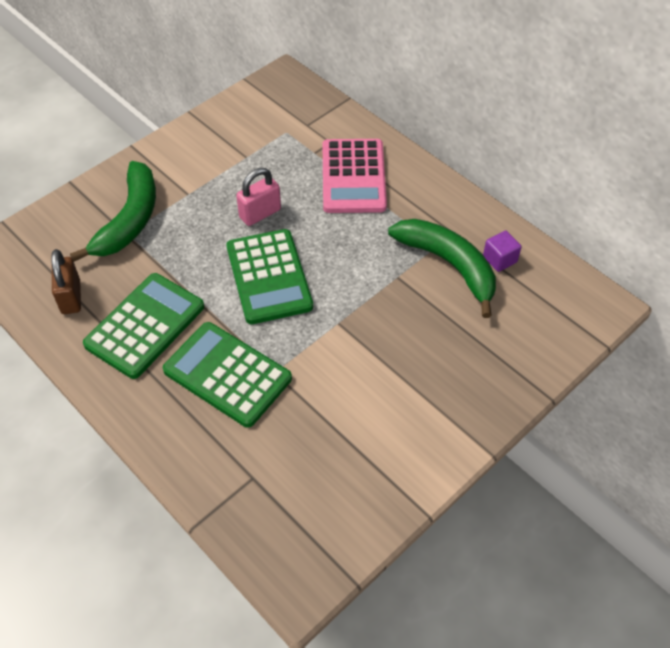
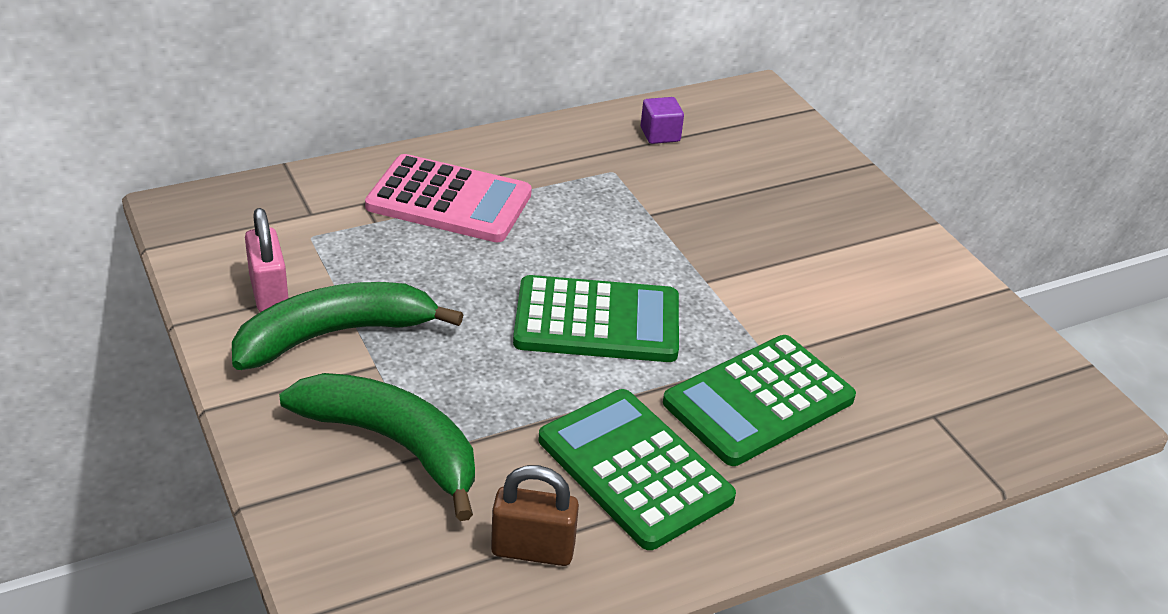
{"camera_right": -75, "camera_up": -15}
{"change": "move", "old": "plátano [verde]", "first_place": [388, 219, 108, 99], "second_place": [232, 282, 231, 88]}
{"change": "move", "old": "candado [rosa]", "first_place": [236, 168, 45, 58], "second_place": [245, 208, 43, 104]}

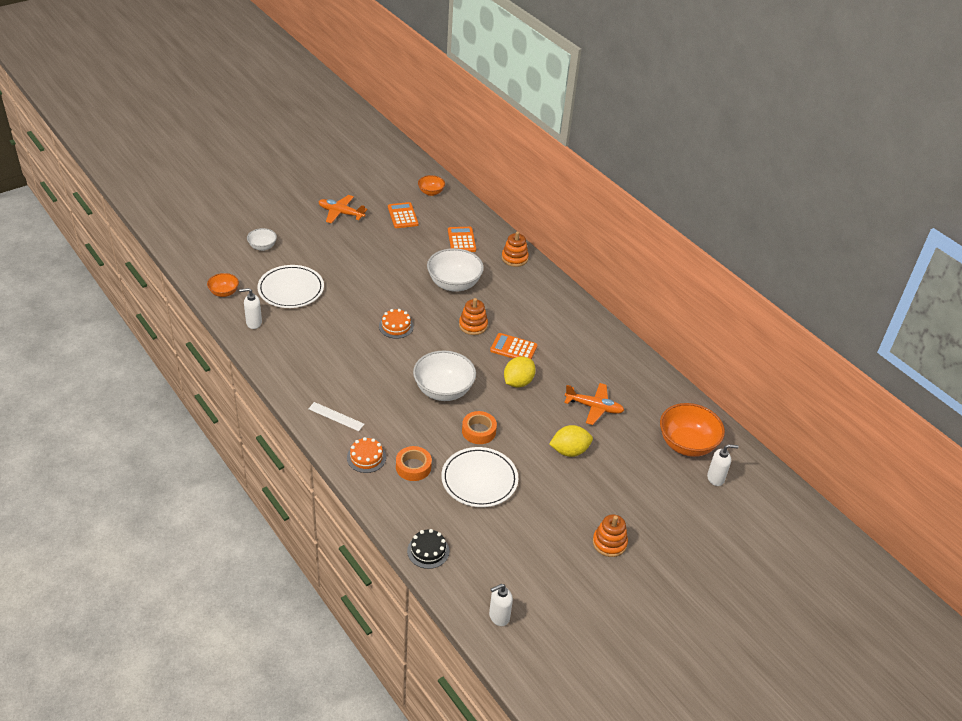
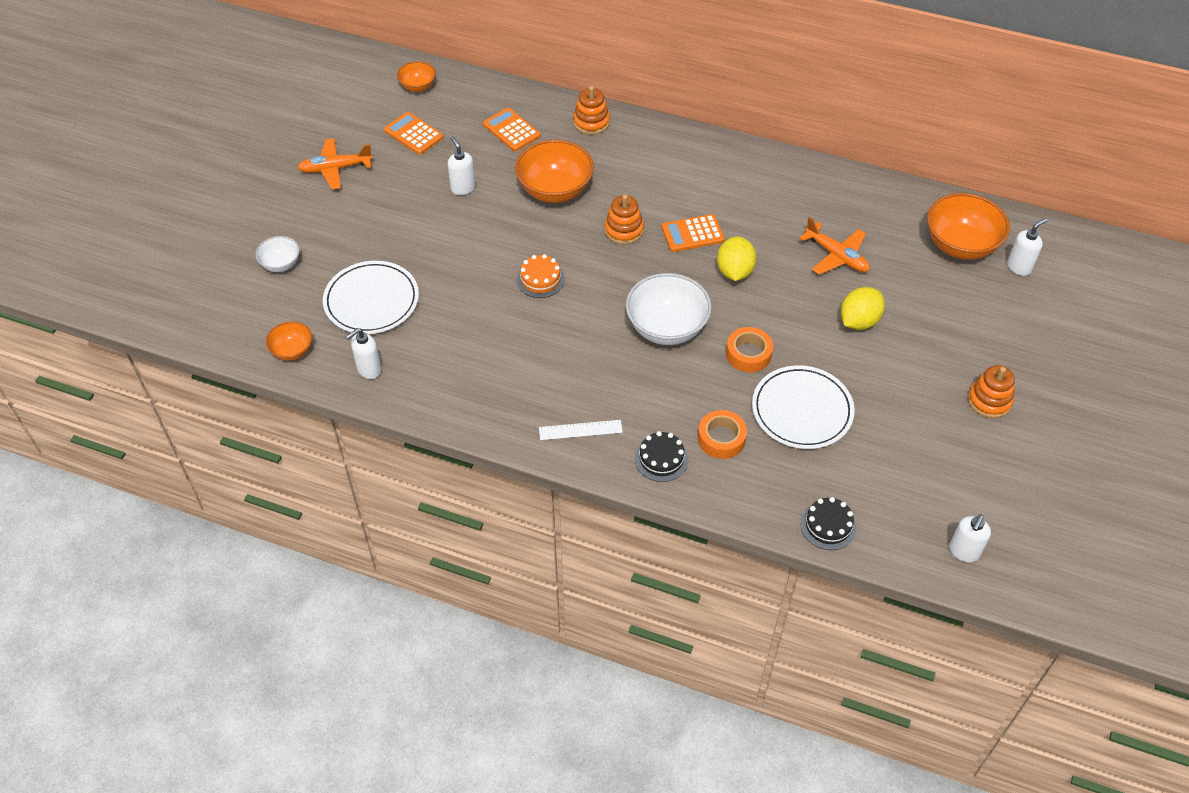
{"camera_right": -30, "camera_up": 10}
{"change": "insert", "new": "dispensador de jabón [blanco]", "second_place": [448, 136, 27, 59]}
{"change": "recolor", "old": "cuenco [blanco]", "new": "cuenco [naranja]", "first_place": [427, 248, 57, 44], "second_place": [515, 140, 79, 63]}
{"change": "recolor", "old": "tarta [naranja]", "new": "tarta [negro]", "first_place": [347, 437, 39, 36], "second_place": [635, 431, 53, 51]}
{"change": "rotate", "old": "avión [naranja]", "first_place": [564, 383, 61, 42], "second_place": [799, 217, 71, 58], "degrees": 60}

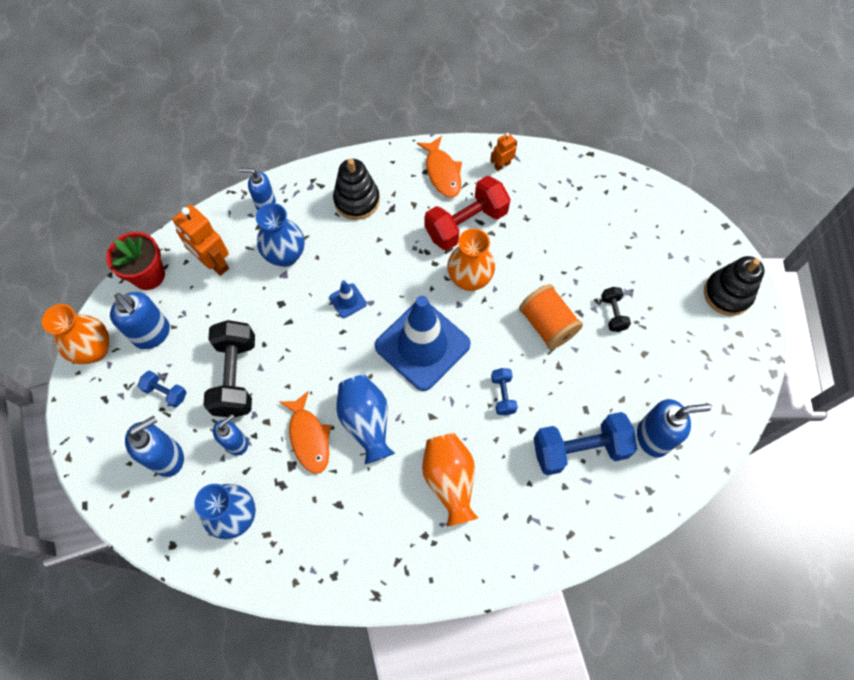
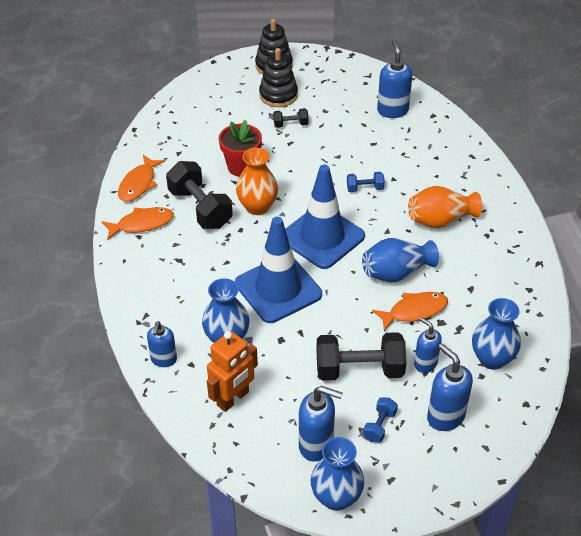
{"camera_right": -90, "camera_up": -20}
{"change": "replace", "old": "robot [naranja]", "new": "pez [naranja]", "first_place": [490, 133, 27, 38], "second_place": [118, 155, 47, 47]}
{"change": "recolor", "old": "mancuerna [rojo]", "new": "mancuerna [negro]", "first_place": [424, 176, 87, 75], "second_place": [166, 161, 67, 68]}
{"change": "move", "old": "maceta [rojo]", "first_place": [106, 232, 59, 58], "second_place": [219, 120, 43, 57]}
{"change": "resize", "old": "cono de tráfico [azul]", "first_place": [329, 280, 38, 38], "second_place": [235, 217, 87, 106], "factor": 2.44}
{"change": "move", "old": "juguete apilable [negro]", "first_place": [333, 159, 47, 61], "second_place": [259, 48, 39, 59]}
{"change": "rotate", "old": "dispensador de jabón [azul]", "first_place": [110, 292, 60, 57], "second_place": [299, 386, 44, 76], "degrees": 60}
{"change": "recolor", "old": "florero [naranja]", "new": "florero [azul]", "first_place": [42, 304, 67, 60], "second_place": [311, 437, 53, 74]}
{"change": "delete", "old": "carrete [naranja]", "first_place": [519, 284, 64, 66]}
{"change": "delete", "old": "mancuerna [azul]", "first_place": [534, 412, 103, 63]}

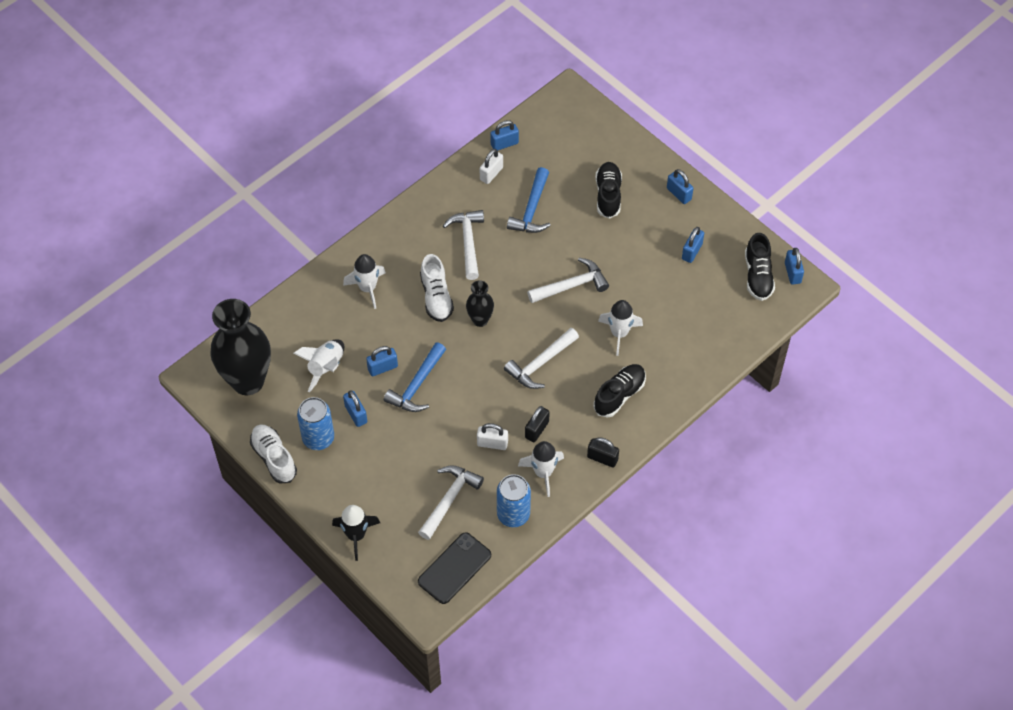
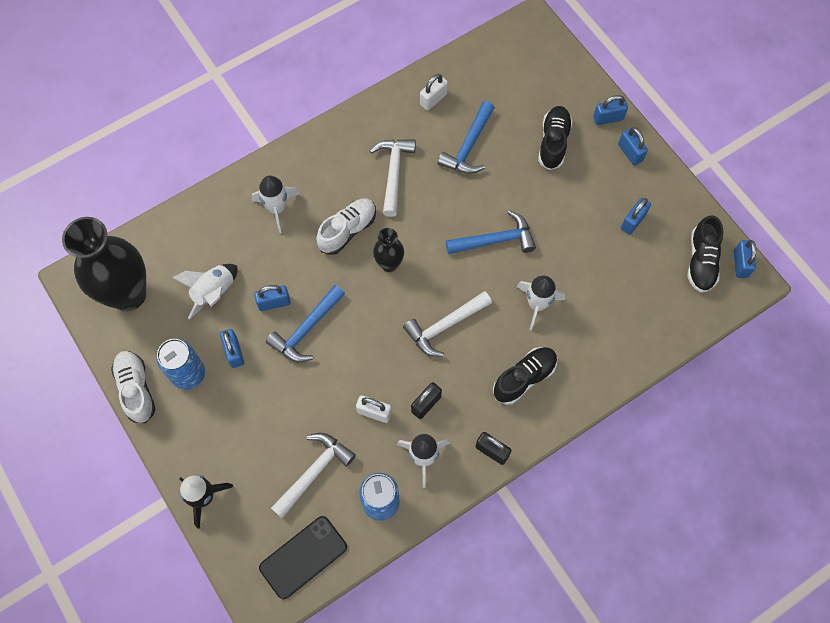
{"camera_right": 10, "camera_up": 10}
{"change": "rotate", "old": "zapato [blanco]", "first_place": [420, 254, 34, 68], "second_place": [316, 198, 60, 57], "degrees": -135}
{"change": "recolor", "old": "martillo [blanco]", "new": "martillo [azul]", "first_place": [527, 258, 82, 45], "second_place": [446, 210, 90, 44]}
{"change": "move", "old": "candado [azul]", "first_place": [490, 120, 29, 31], "second_place": [593, 95, 35, 30]}

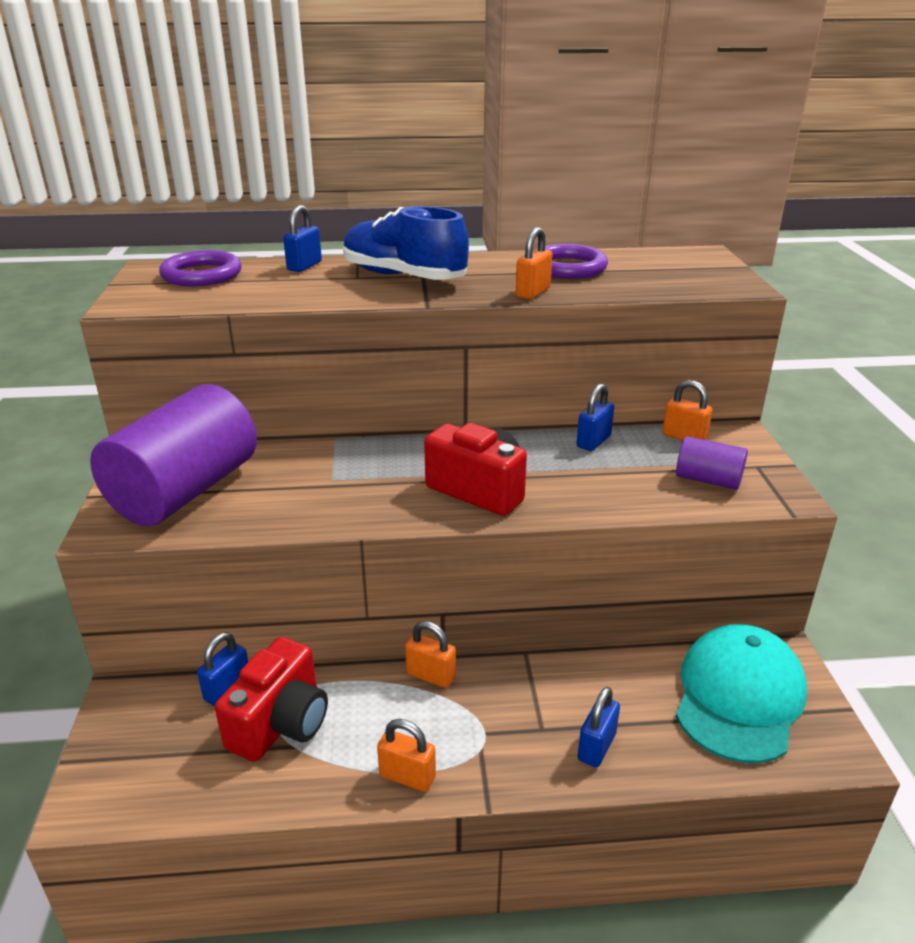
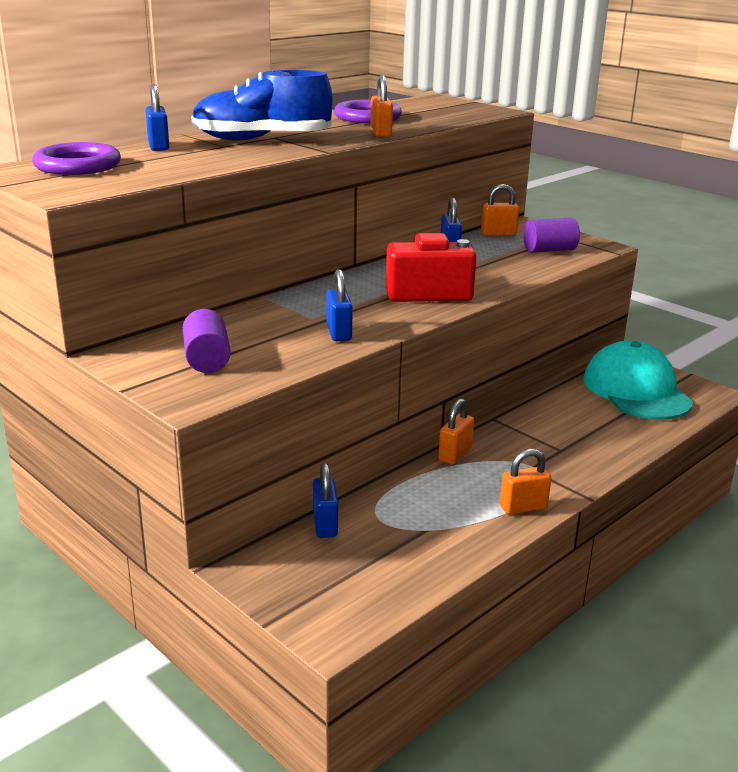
{"camera_right": -40, "camera_up": -5}
{"change": "resize", "old": "cilindro [morado]", "first_place": [90, 384, 167, 142], "second_place": [183, 309, 48, 64], "factor": 0.47}
{"change": "move", "old": "candado [azul]", "first_place": [577, 687, 43, 81], "second_place": [326, 269, 27, 72]}
{"change": "rotate", "old": "candado [naranja]", "first_place": [405, 621, 51, 67], "second_place": [439, 398, 35, 66], "degrees": -45}
{"change": "delete", "old": "cámara [rojo]", "first_place": [215, 637, 113, 125]}

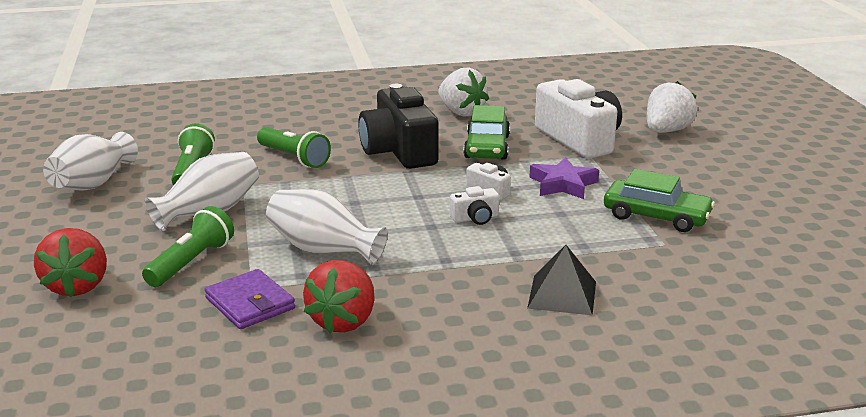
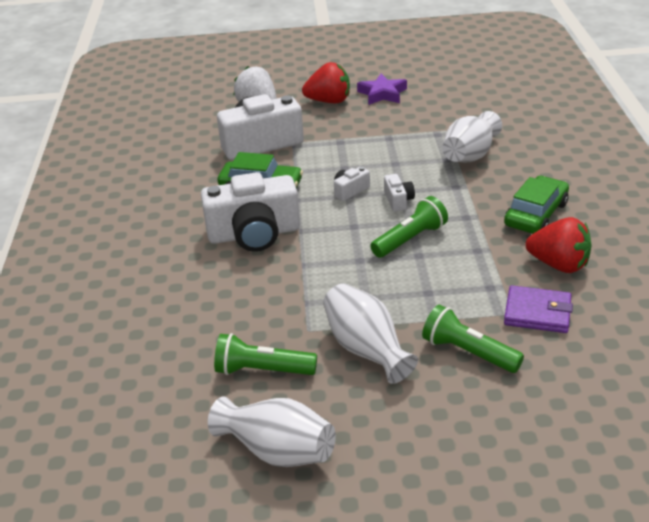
{"camera_right": -80, "camera_up": 10}
{"change": "recolor", "old": "cámara [negro]", "new": "cámara [blanco]", "first_place": [358, 84, 81, 85], "second_place": [201, 172, 99, 80]}
{"change": "move", "old": "fresa [rojo]", "first_place": [34, 228, 73, 69], "second_place": [302, 62, 48, 41]}
{"change": "move", "old": "estrella [morado]", "first_place": [530, 157, 69, 42], "second_place": [357, 74, 50, 31]}
{"change": "move", "old": "lámpara de mano [verde]", "first_place": [257, 127, 74, 41], "second_place": [370, 196, 78, 62]}
{"change": "move", "old": "florero [blanco]", "first_place": [266, 189, 122, 76], "second_place": [442, 111, 60, 51]}
{"change": "move", "old": "coche [verde]", "first_place": [604, 169, 111, 63], "second_place": [504, 176, 65, 58]}
{"change": "rotate", "old": "cartera [morado]", "first_place": [205, 269, 90, 60], "second_place": [504, 285, 69, 48], "degrees": 45}
{"change": "delete", "old": "fresa [blanco]", "first_place": [438, 68, 51, 49]}
{"change": "delete", "old": "pirámide [negro]", "first_place": [527, 245, 69, 70]}

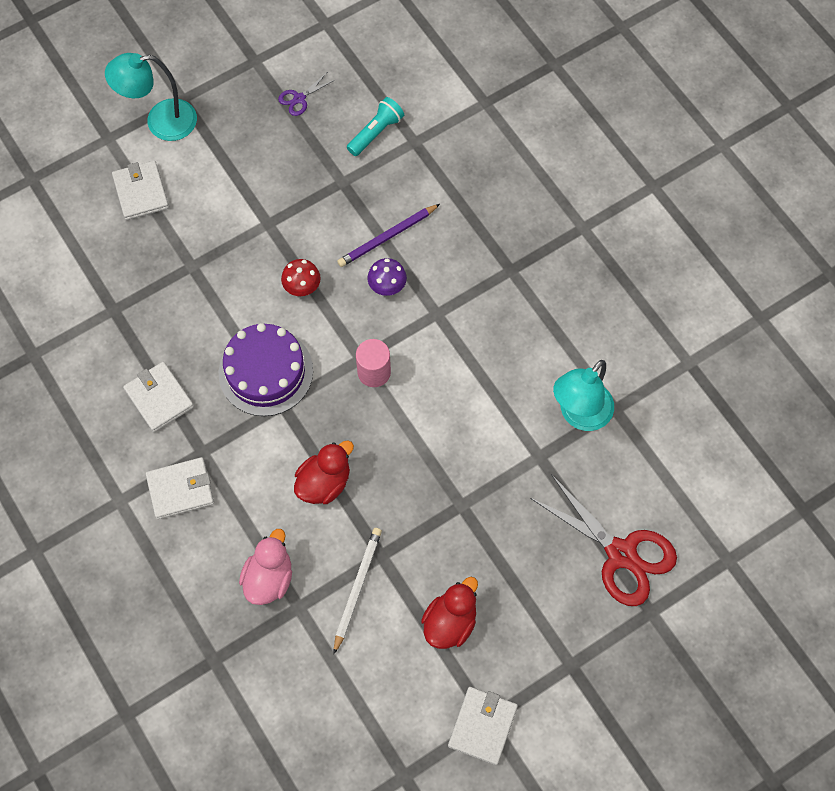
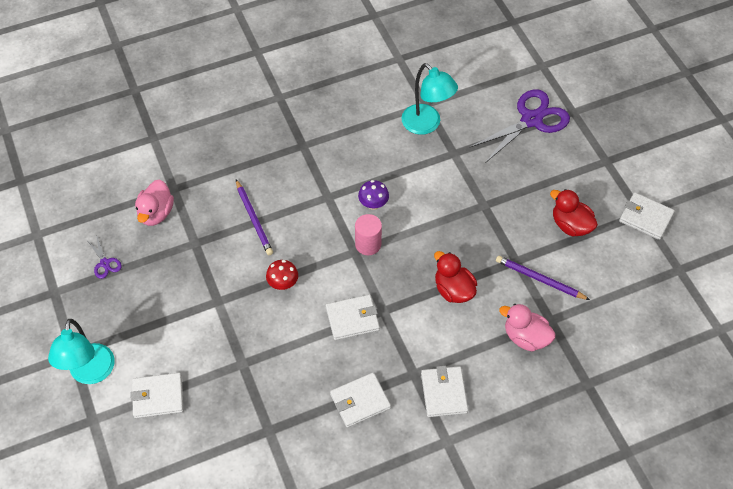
{"camera_right": -80, "camera_up": -10}
{"change": "replace", "old": "lámpara de mano [turquesa]", "new": "pato [rosa]", "first_place": [347, 97, 57, 59], "second_place": [135, 179, 39, 47]}
{"change": "replace", "old": "tarta [morado]", "new": "cartera [blanco]", "first_place": [219, 323, 94, 93], "second_place": [326, 294, 54, 46]}
{"change": "move", "old": "seta [morado]", "first_place": [367, 258, 40, 38], "second_place": [358, 180, 31, 30]}
{"change": "recolor", "old": "tijeras [rojo]", "new": "tijeras [morado]", "first_place": [530, 474, 147, 132], "second_place": [470, 89, 100, 74]}
{"change": "recolor", "old": "lápiz [blanco]", "new": "lápiz [morado]", "first_place": [333, 528, 49, 127], "second_place": [496, 256, 94, 44]}

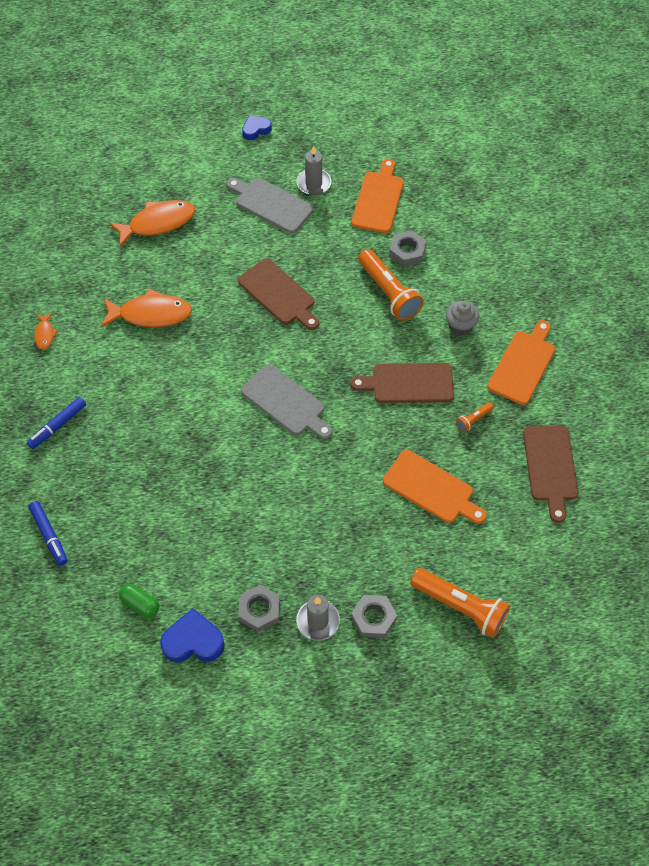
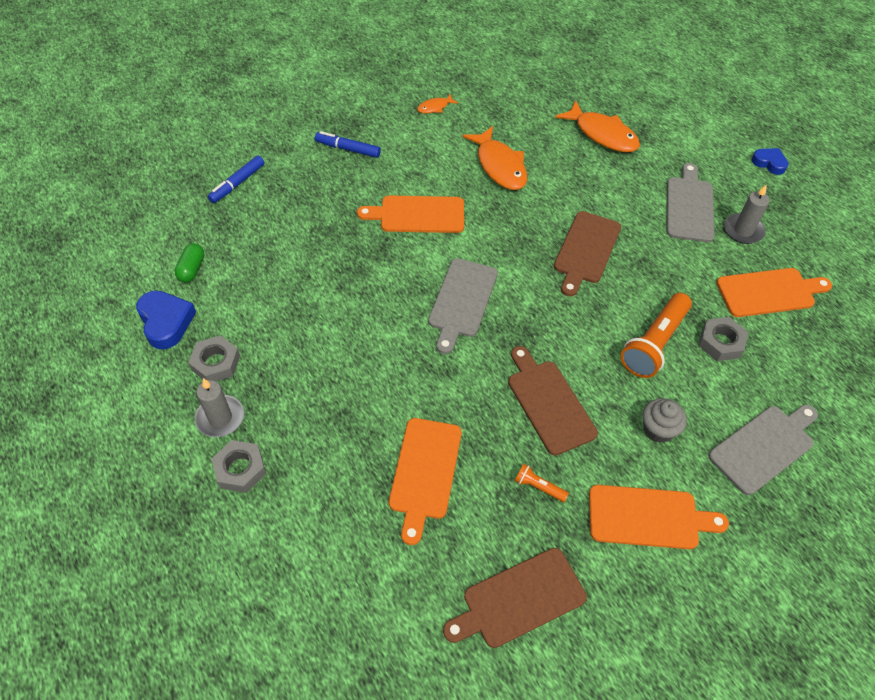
{"camera_right": 65, "camera_up": -5}
{"change": "insert", "new": "tabla de cortar [naranja]", "second_place": [357, 195, 107, 38]}
{"change": "insert", "new": "tabla de cortar [gris]", "second_place": [709, 405, 109, 90]}
{"change": "delete", "old": "lámpara de mano [naranja]", "first_place": [410, 568, 100, 70]}

